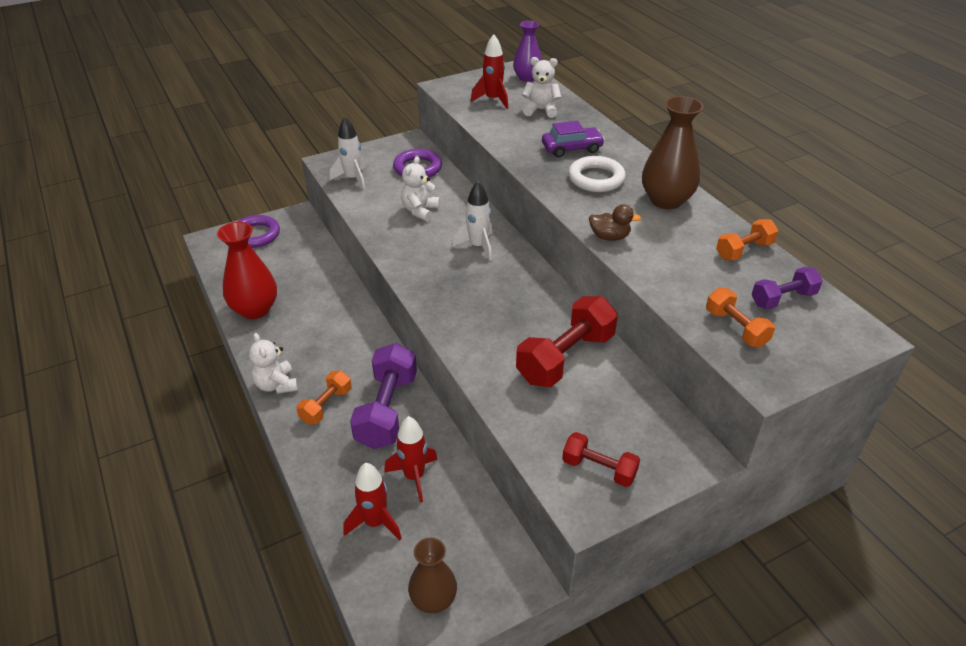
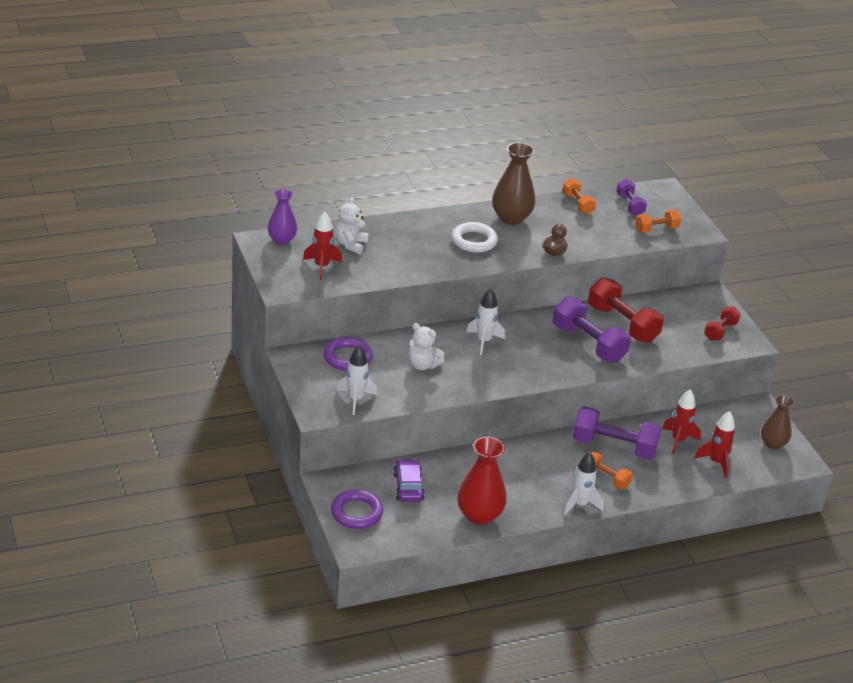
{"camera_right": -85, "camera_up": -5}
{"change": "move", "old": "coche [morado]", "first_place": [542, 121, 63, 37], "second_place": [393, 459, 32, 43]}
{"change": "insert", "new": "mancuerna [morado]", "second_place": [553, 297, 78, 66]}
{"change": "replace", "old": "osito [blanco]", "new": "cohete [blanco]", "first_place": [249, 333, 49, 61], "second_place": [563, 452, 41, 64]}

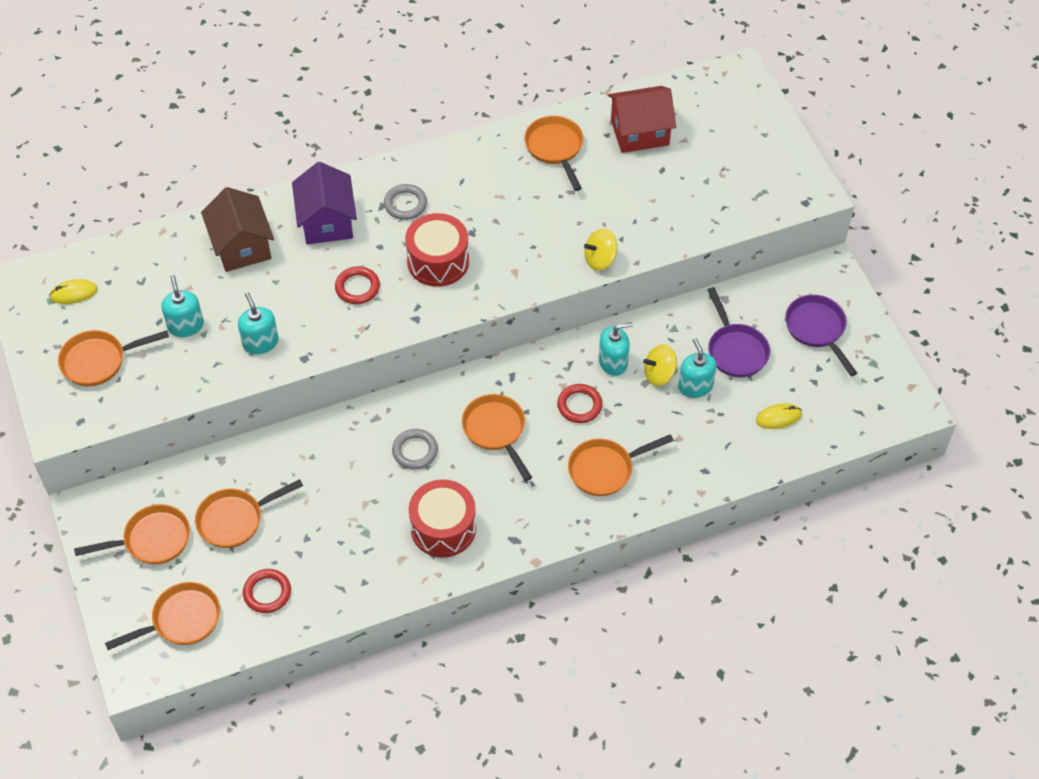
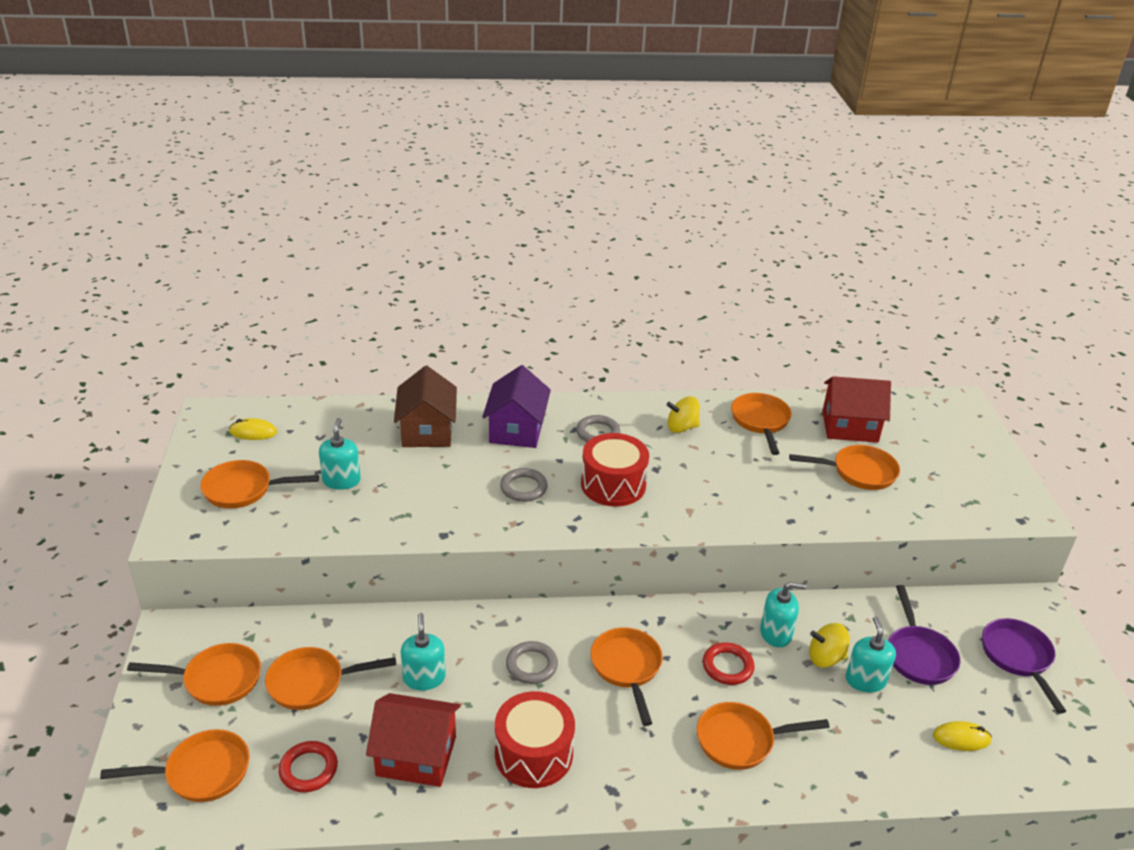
{"camera_right": 15, "camera_up": -20}
{"change": "insert", "new": "casa [rojo]", "second_place": [366, 693, 95, 94]}
{"change": "move", "old": "dispensador de jabón [turquesa]", "first_place": [238, 292, 41, 62], "second_place": [401, 613, 45, 77]}
{"change": "recolor", "old": "anillo [rojo]", "new": "anillo [gris]", "first_place": [335, 266, 45, 38], "second_place": [500, 468, 48, 34]}
{"change": "move", "old": "peonza [amarillo]", "first_place": [584, 229, 33, 42], "second_place": [667, 396, 33, 37]}
{"change": "insert", "new": "sartén [naranja]", "second_place": [789, 445, 111, 45]}

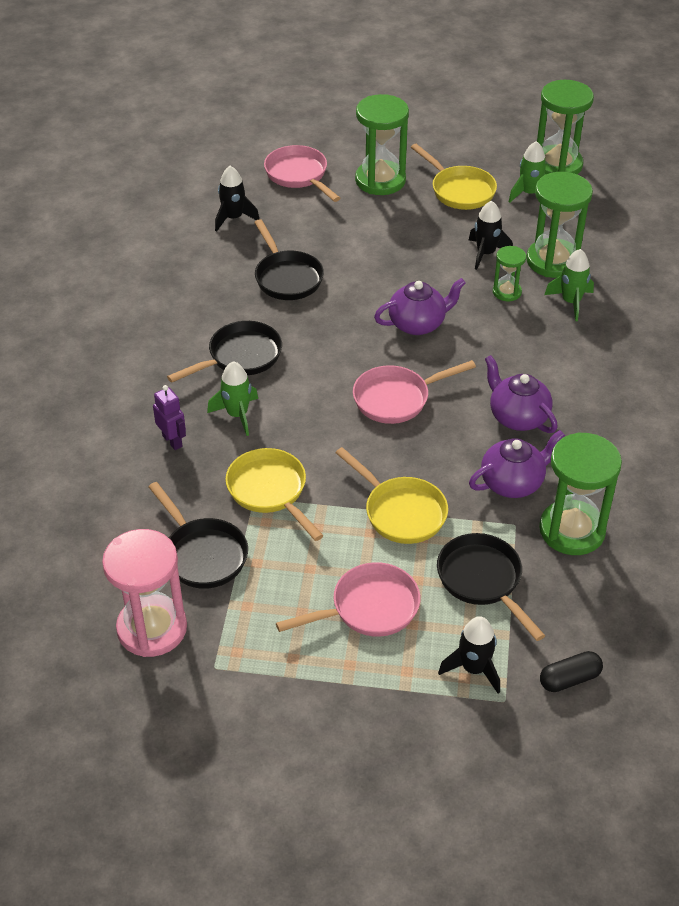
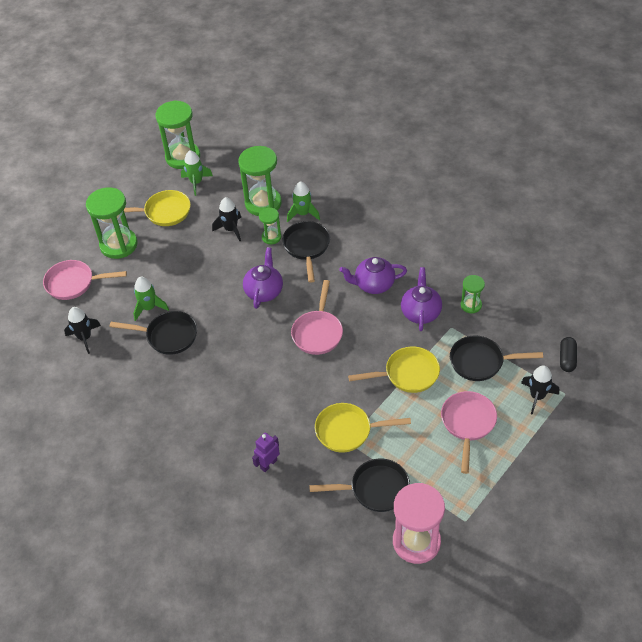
{"camera_right": -55, "camera_up": 5}
{"change": "move", "old": "cohete [verde]", "first_place": [207, 361, 51, 75], "second_place": [133, 277, 36, 44]}
{"change": "rotate", "old": "robot [morado]", "first_place": [153, 385, 33, 65], "second_place": [252, 433, 28, 39], "degrees": -45}
{"change": "move", "old": "sartén [negro]", "first_place": [167, 321, 115, 62], "second_place": [282, 221, 48, 62]}
{"change": "resize", "old": "reloj de arena [verde]", "first_place": [539, 432, 83, 123], "second_place": [461, 275, 24, 38], "factor": 0.52}

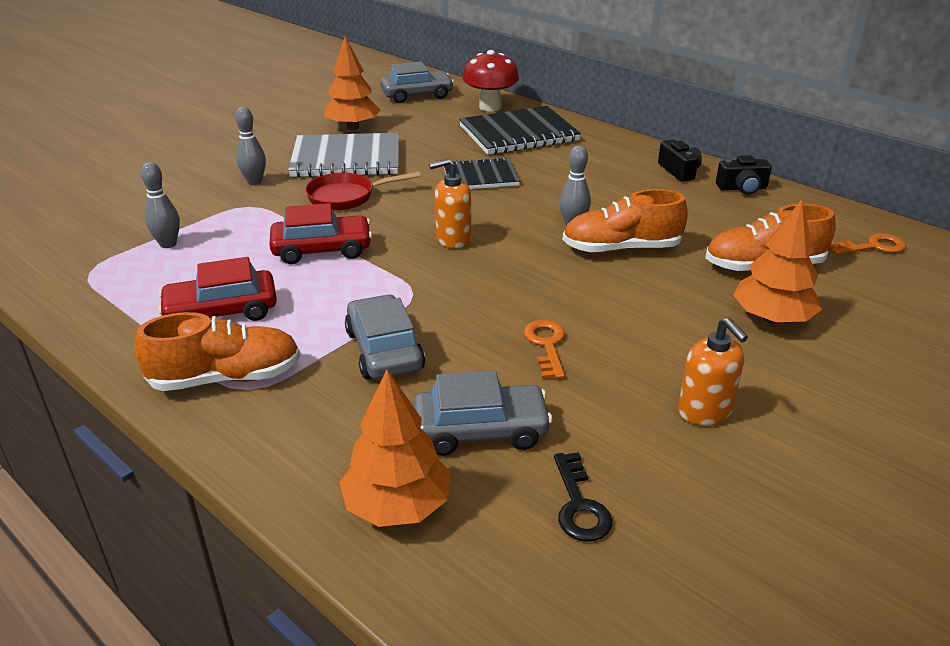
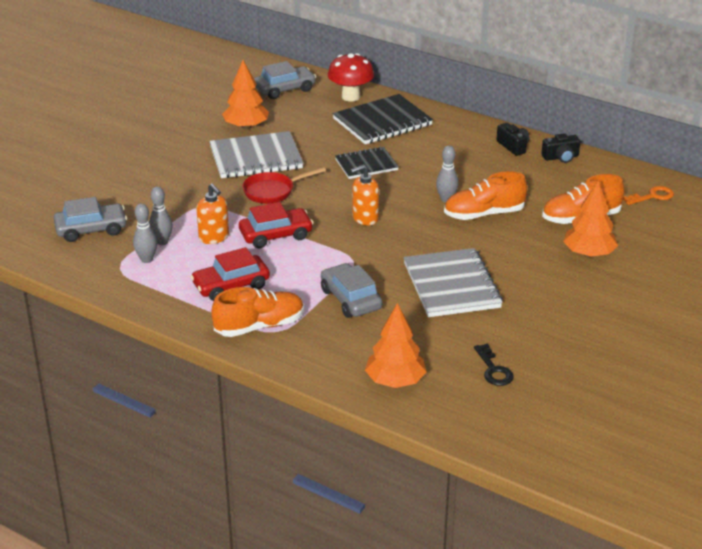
{"camera_right": -10, "camera_up": 0}
{"change": "move", "old": "coche [gris]", "first_place": [413, 371, 139, 85], "second_place": [54, 197, 73, 45]}
{"change": "move", "old": "bolo [gris]", "first_place": [235, 107, 31, 78], "second_place": [133, 203, 24, 60]}
{"change": "move", "old": "dispensador de jabón [naranja]", "first_place": [678, 318, 70, 108], "second_place": [196, 183, 33, 61]}
{"change": "replace", "old": "llave [naranja]", "new": "cuaderno [gris]", "first_place": [524, 320, 41, 59], "second_place": [404, 248, 99, 69]}

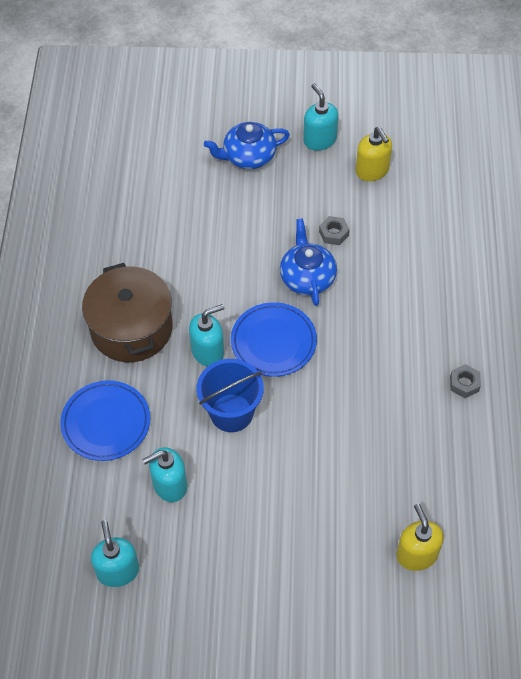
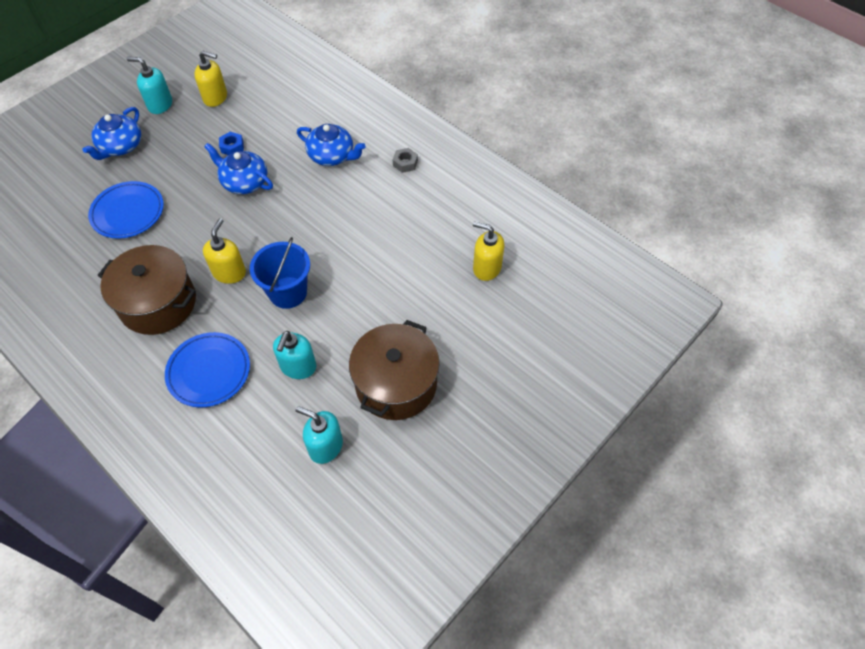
{"camera_right": -50, "camera_up": 0}
{"change": "move", "old": "plato [azul]", "first_place": [231, 302, 86, 75], "second_place": [88, 181, 76, 58]}
{"change": "recolor", "old": "dispensador de jabón [turquesa]", "new": "dispensador de jabón [amarillo]", "first_place": [189, 304, 35, 62], "second_place": [203, 218, 43, 66]}
{"change": "recolor", "old": "tuerca [gris]", "new": "tuerca [azul]", "first_place": [319, 216, 30, 29], "second_place": [219, 132, 25, 23]}
{"change": "insert", "new": "tetera [azul]", "second_place": [297, 124, 69, 42]}
{"change": "insert", "new": "olla [marrón]", "second_place": [349, 320, 91, 100]}

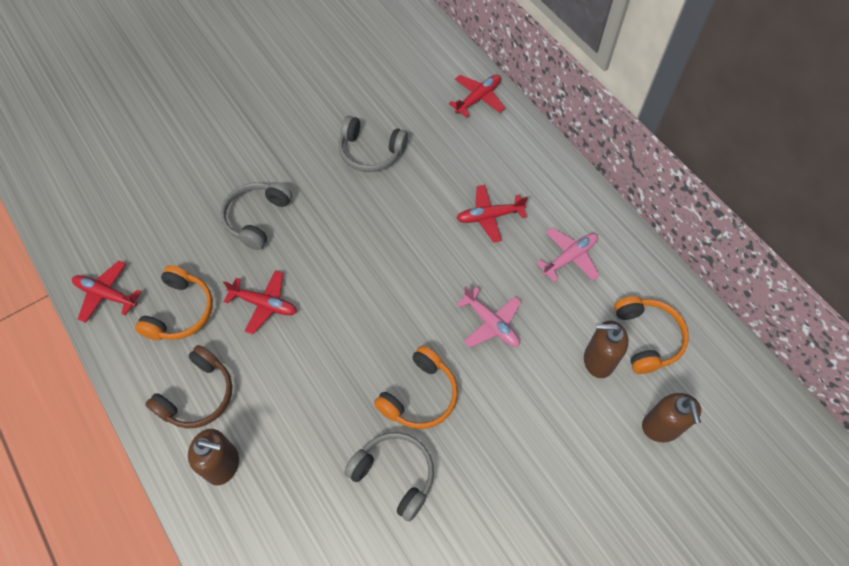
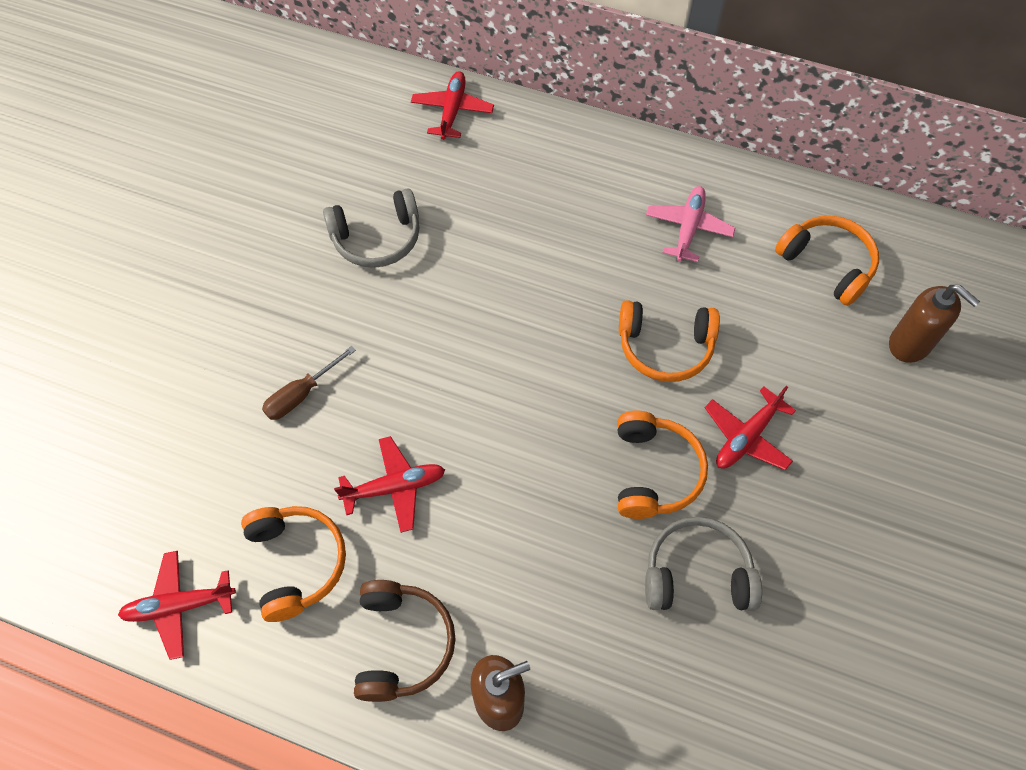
{"camera_right": -35, "camera_up": 0}
{"change": "replace", "old": "auriculares [gris]", "new": "destornillador [marrón]", "first_place": [220, 182, 72, 68], "second_place": [262, 346, 94, 74]}
{"change": "replace", "old": "avión [rosa]", "new": "auriculares [naranja]", "first_place": [456, 286, 65, 61], "second_place": [619, 300, 101, 82]}
{"change": "move", "old": "avión [rojo]", "first_place": [456, 185, 72, 58], "second_place": [705, 386, 91, 84]}
{"change": "delete", "old": "dispensador de jabón [marrón]", "first_place": [584, 321, 45, 57]}

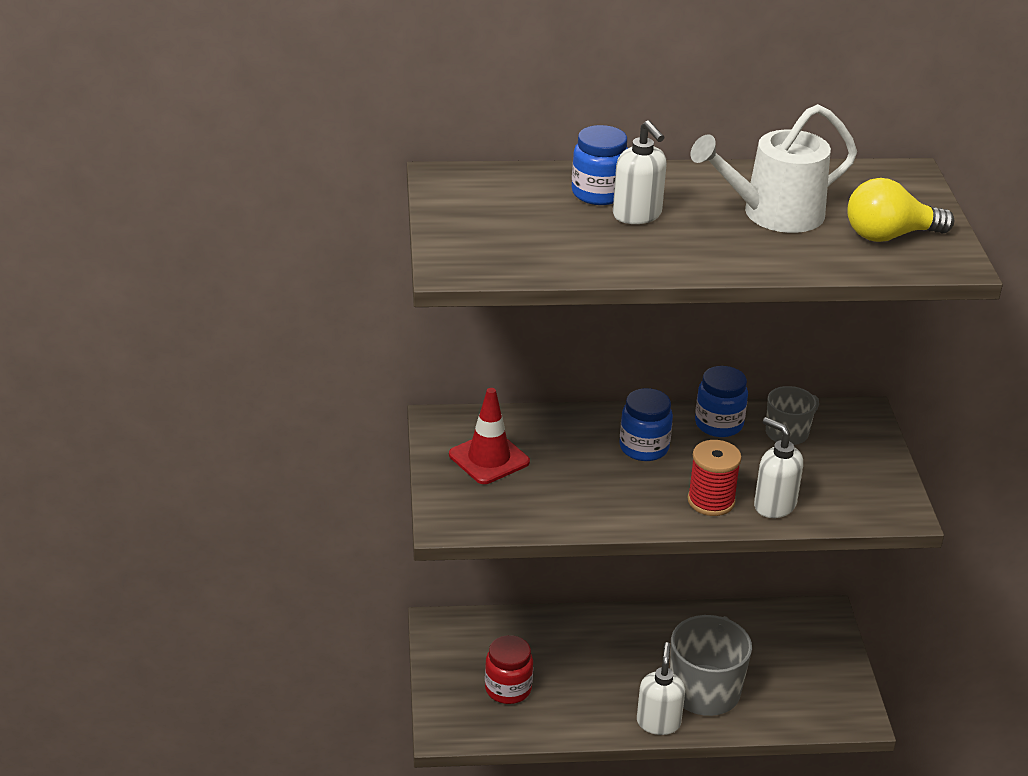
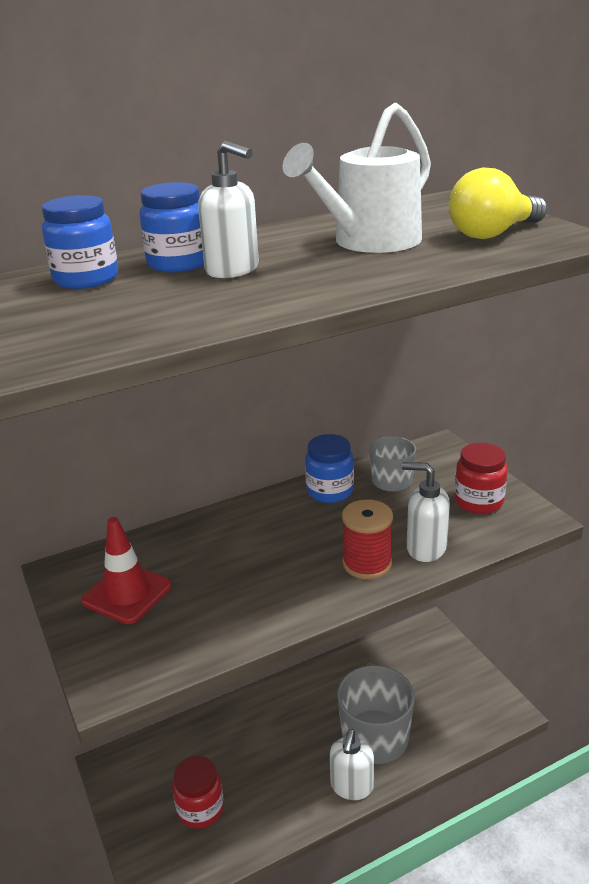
{"camera_right": -20, "camera_up": -5}
{"change": "move", "old": "tarro [azul]", "first_place": [619, 388, 54, 73], "second_place": [42, 195, 76, 94]}
{"change": "rotate", "old": "dispensador de jabón [blanco]", "first_place": [637, 642, 48, 93], "second_place": [330, 729, 44, 71], "degrees": -150}
{"change": "insert", "new": "tarro [rojo]", "second_place": [454, 443, 54, 71]}

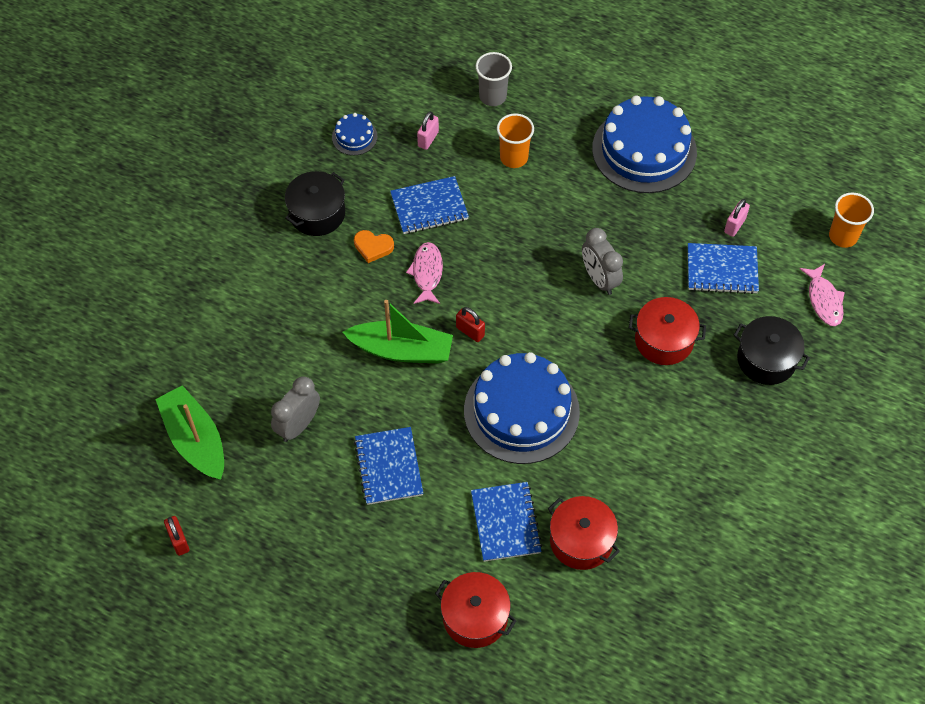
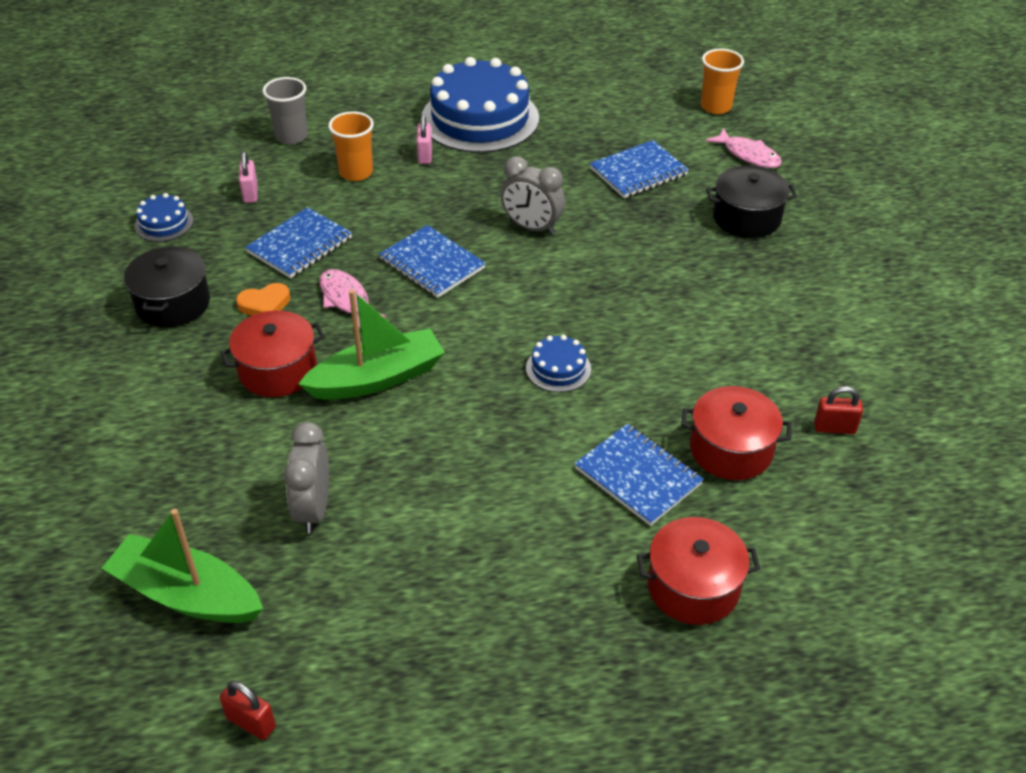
{"camera_right": -35, "camera_up": -15}
{"change": "move", "old": "olla [rojo]", "first_place": [629, 297, 77, 68], "second_place": [220, 310, 105, 87]}
{"change": "move", "old": "cuaderno [azul]", "first_place": [354, 427, 69, 78], "second_place": [379, 225, 107, 73]}
{"change": "move", "old": "candado [rosa]", "first_place": [724, 199, 26, 38], "second_place": [417, 114, 15, 50]}
{"change": "resize", "old": "tarta [azul]", "first_place": [464, 352, 116, 112], "second_place": [526, 335, 65, 57], "factor": 0.44}
{"change": "move", "old": "candado [rojo]", "first_place": [456, 307, 29, 35], "second_place": [814, 386, 49, 48]}

